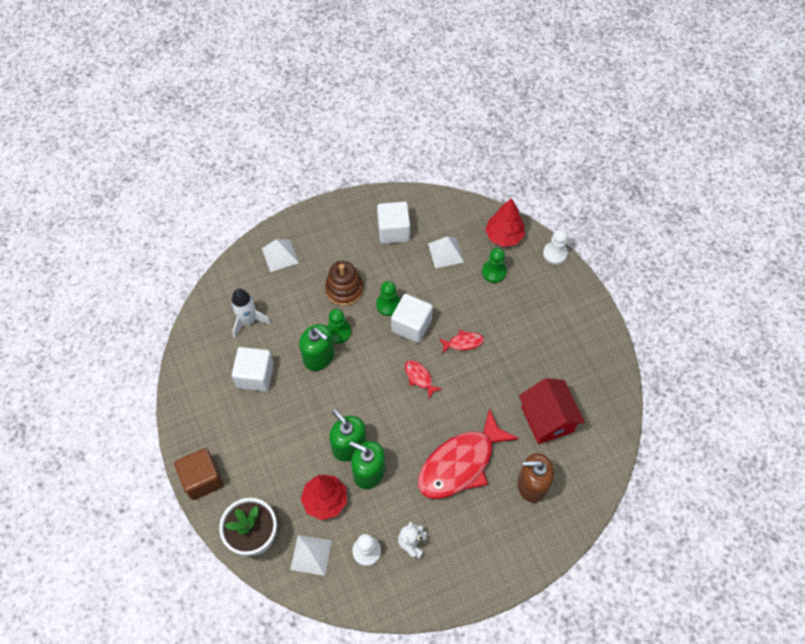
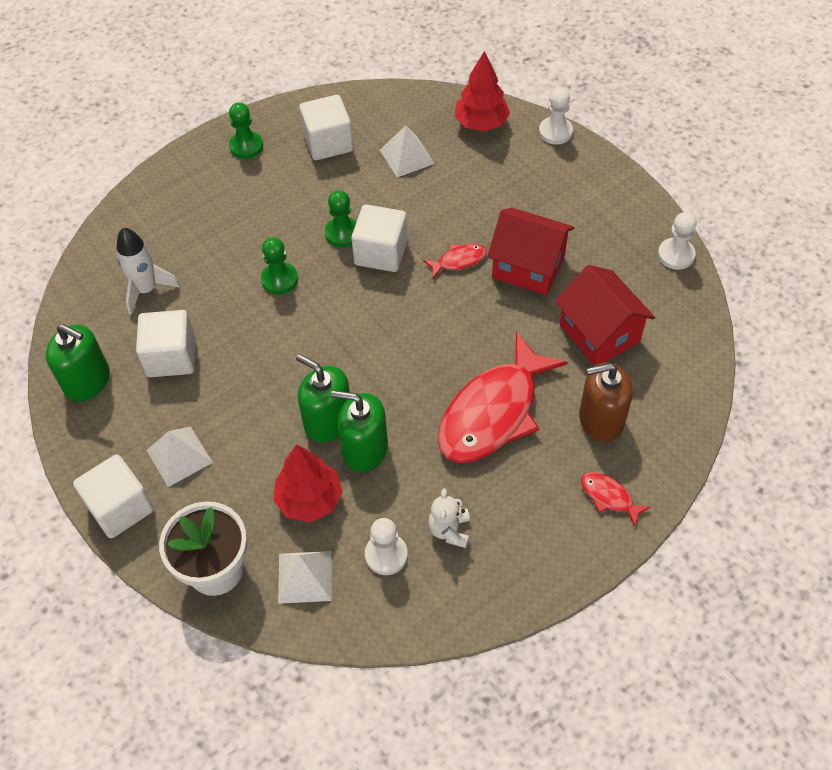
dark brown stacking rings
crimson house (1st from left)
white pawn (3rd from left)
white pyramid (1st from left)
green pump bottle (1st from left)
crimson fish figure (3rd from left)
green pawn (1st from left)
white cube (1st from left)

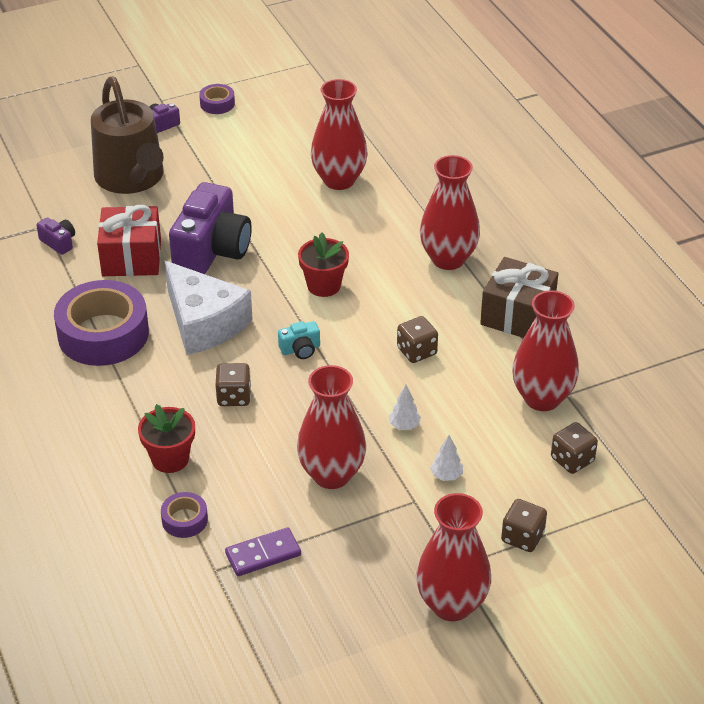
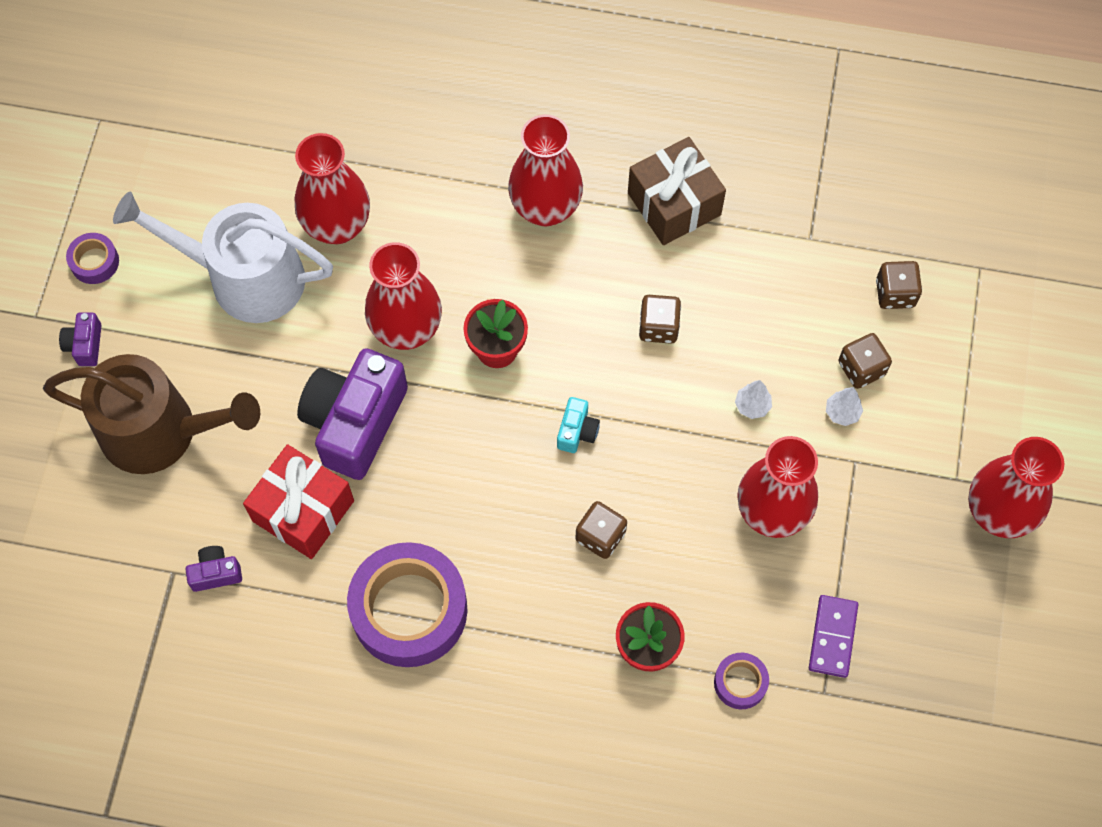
white piece of cheese
white watering can
dark brown die (3rd from left)
crimson vase (2nd from left)
royal purple camera (3rd from left)

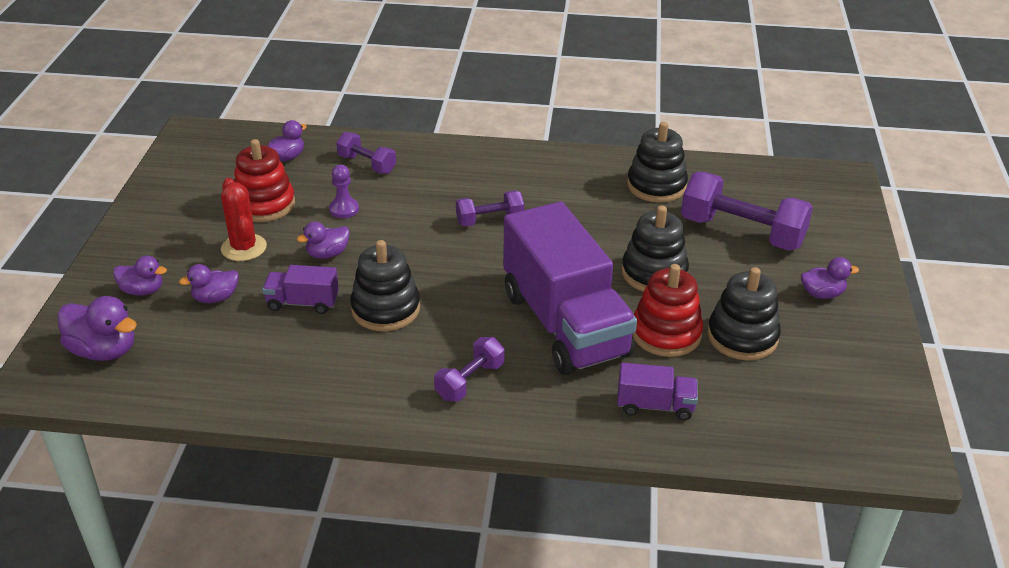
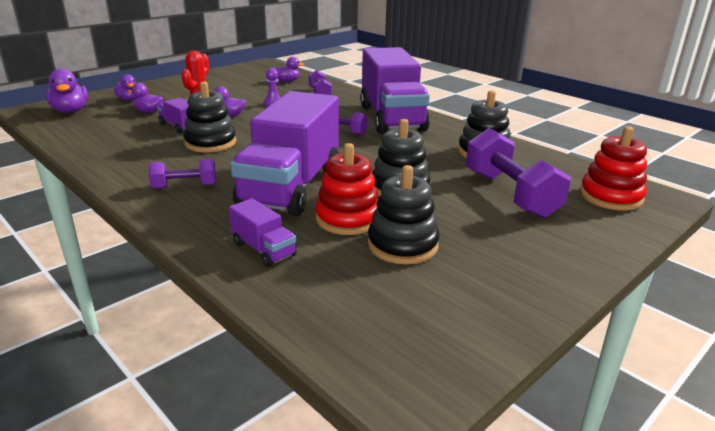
royal purple duck (6th from left in the first image)
royal purple toy truck (4th from left)
crimson stacking rings (2nd from left)

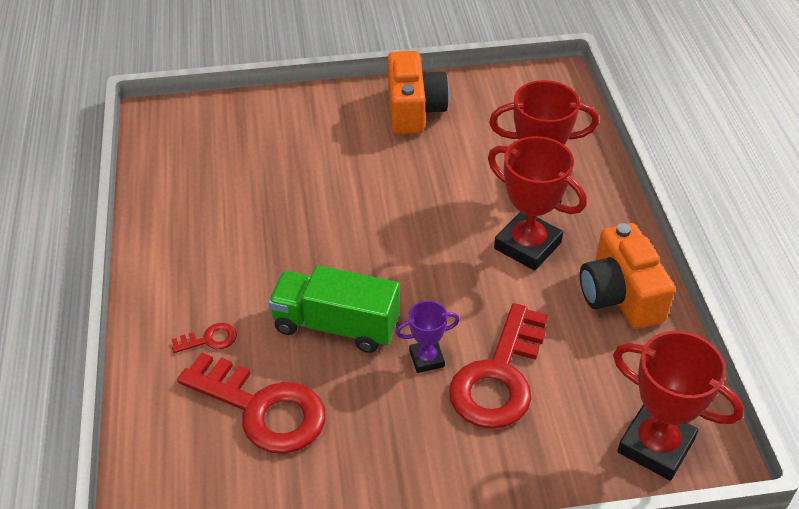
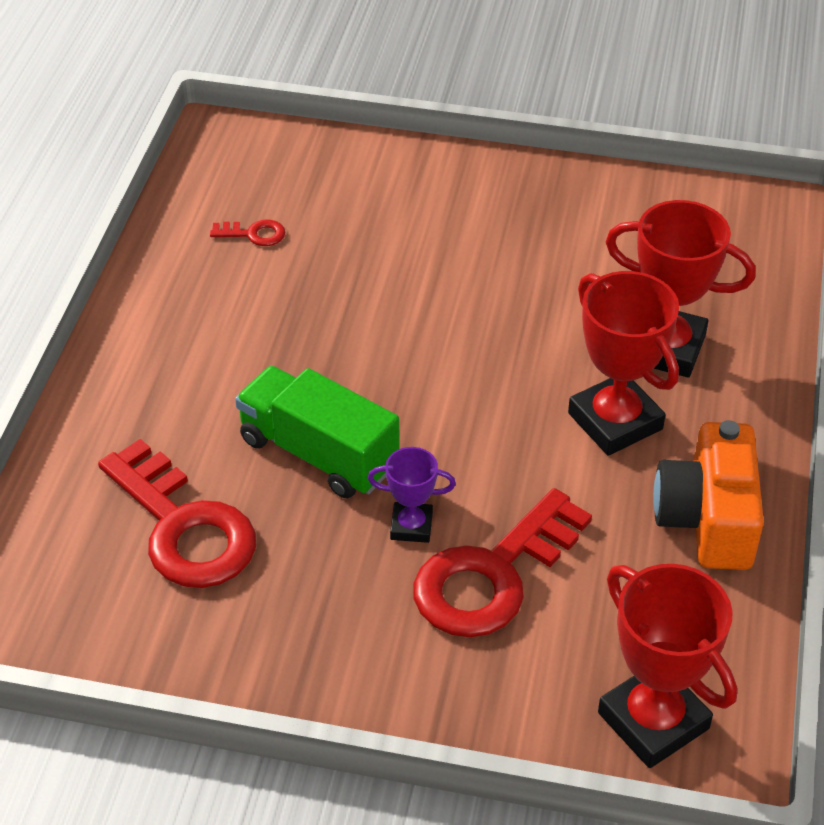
bright orange camera (1st from left in the first image)
crimson door key (2nd from left)

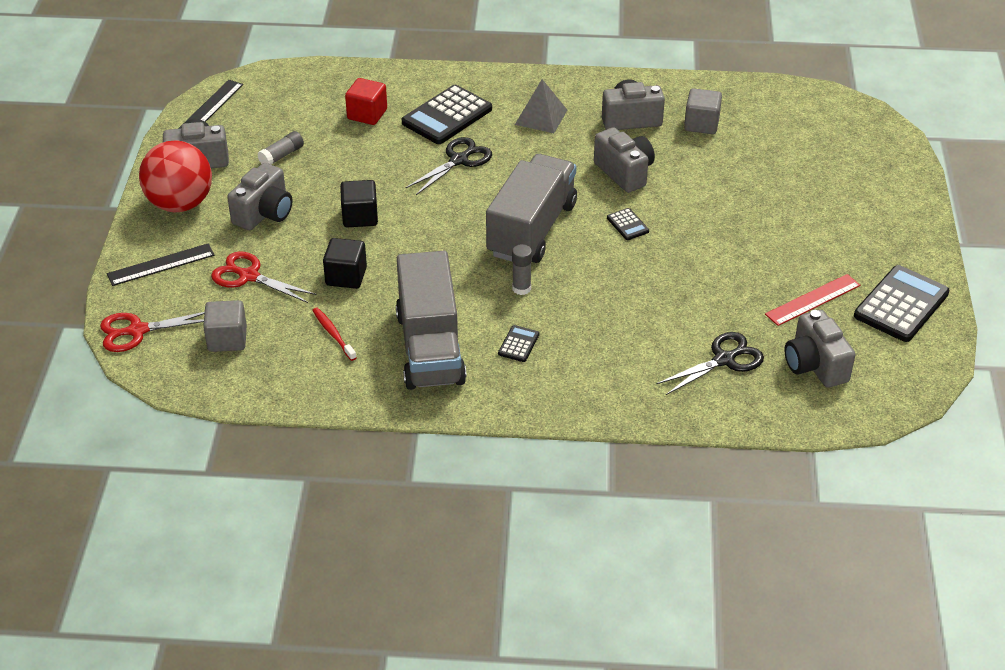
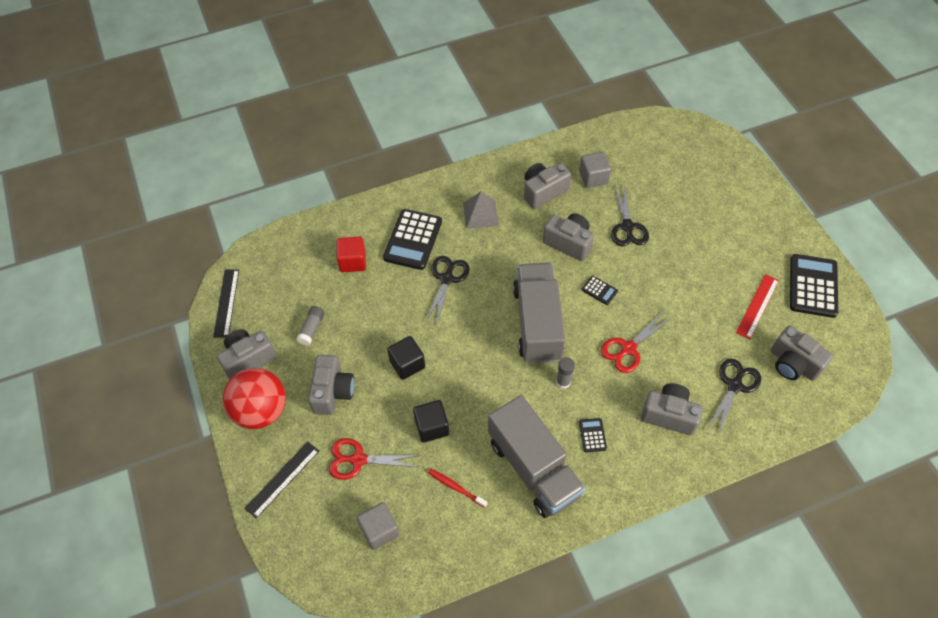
jet-black pair of scissors (2nd from left)
grey camera (5th from left)
crimson pair of scissors (2nd from left)

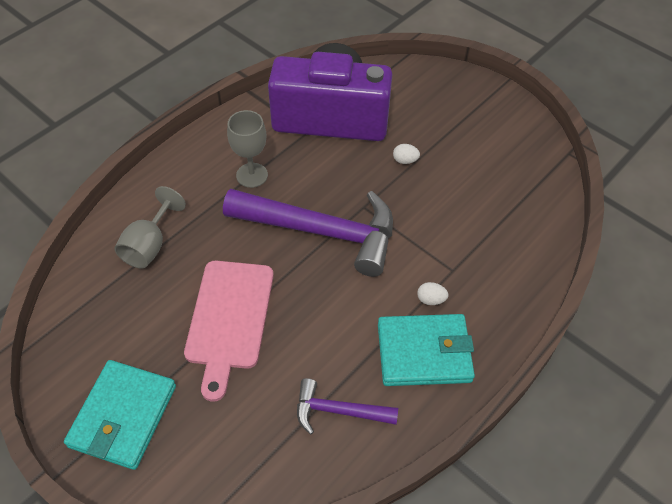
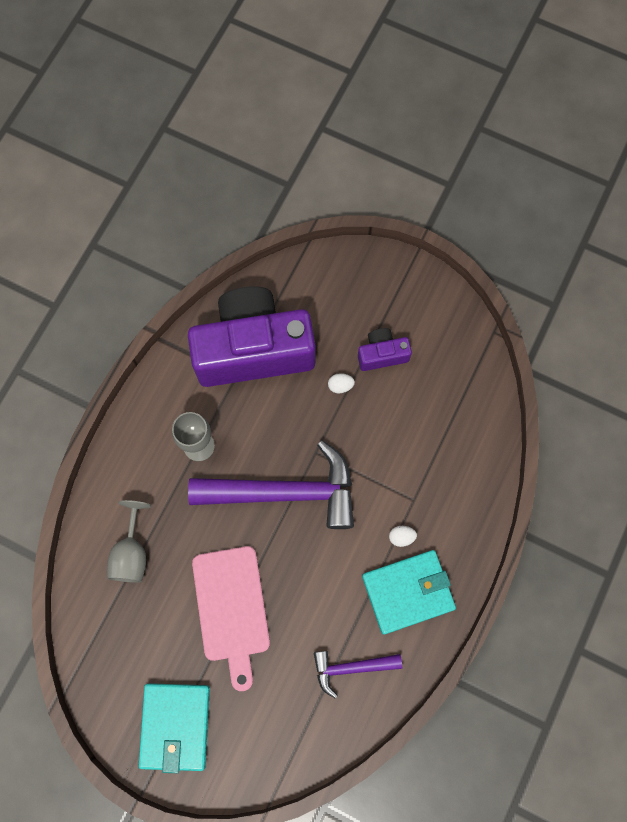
royal purple camera (2nd from left)

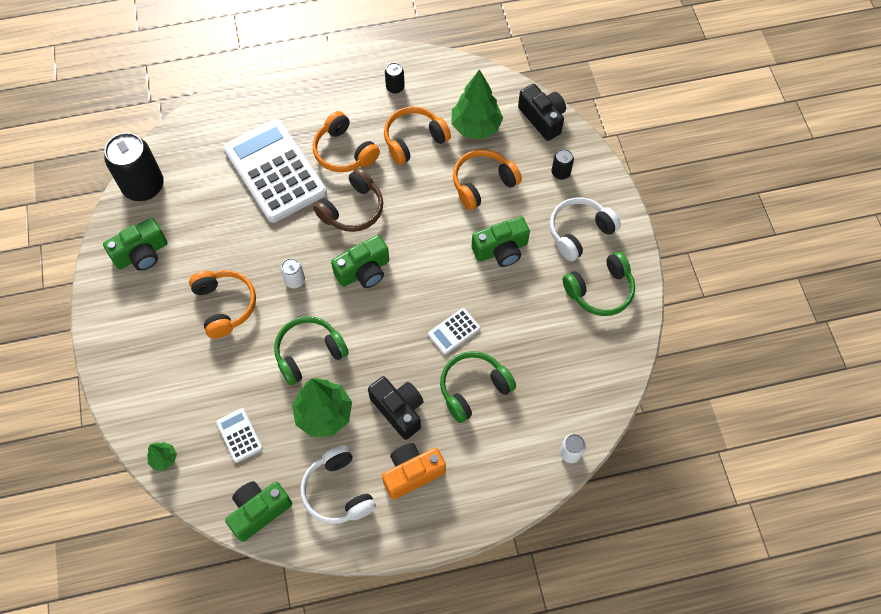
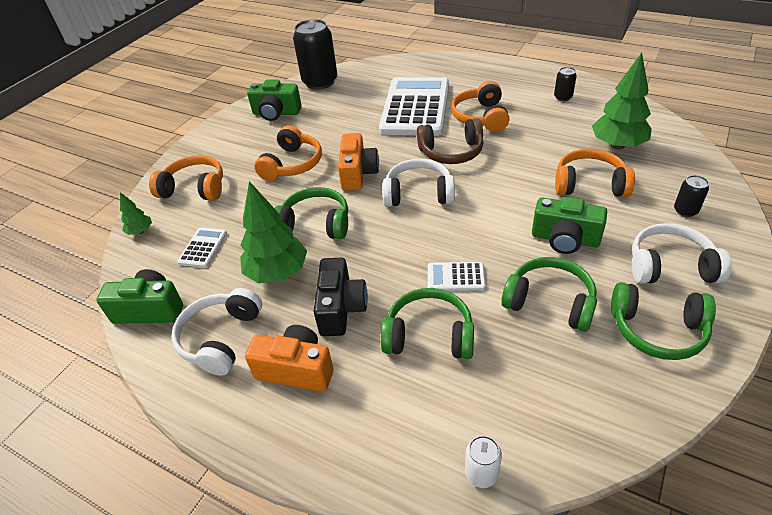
jet-black camera (2nd from left in the first image)
green headphones (3rd from left)
bright orange headphones (1st from left)
bright orange camera (2nd from left)
white headphones (2nd from left)

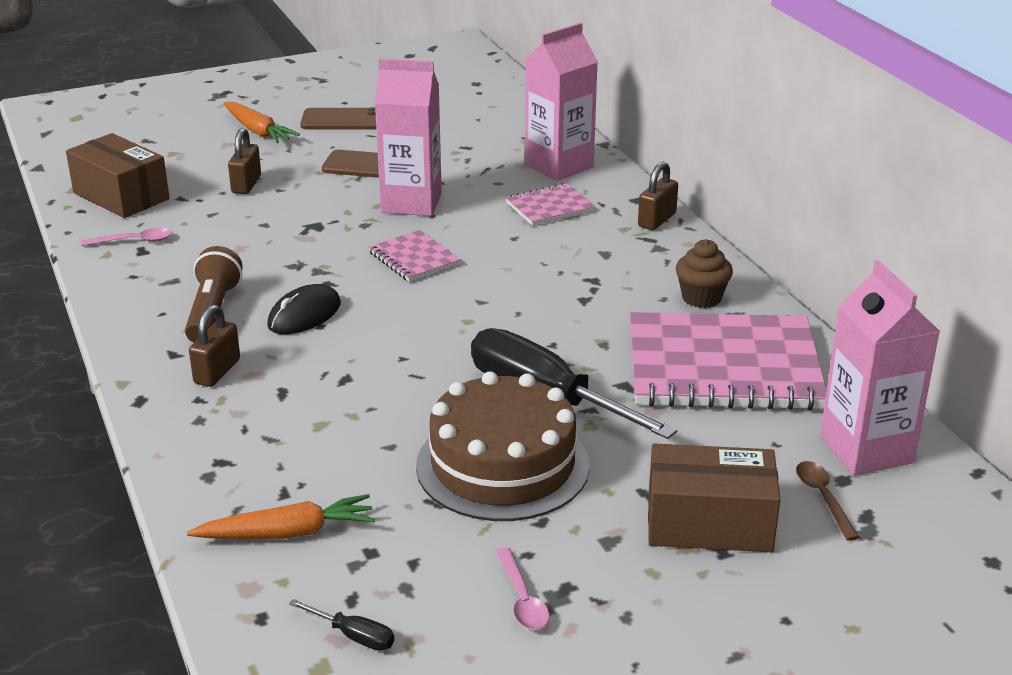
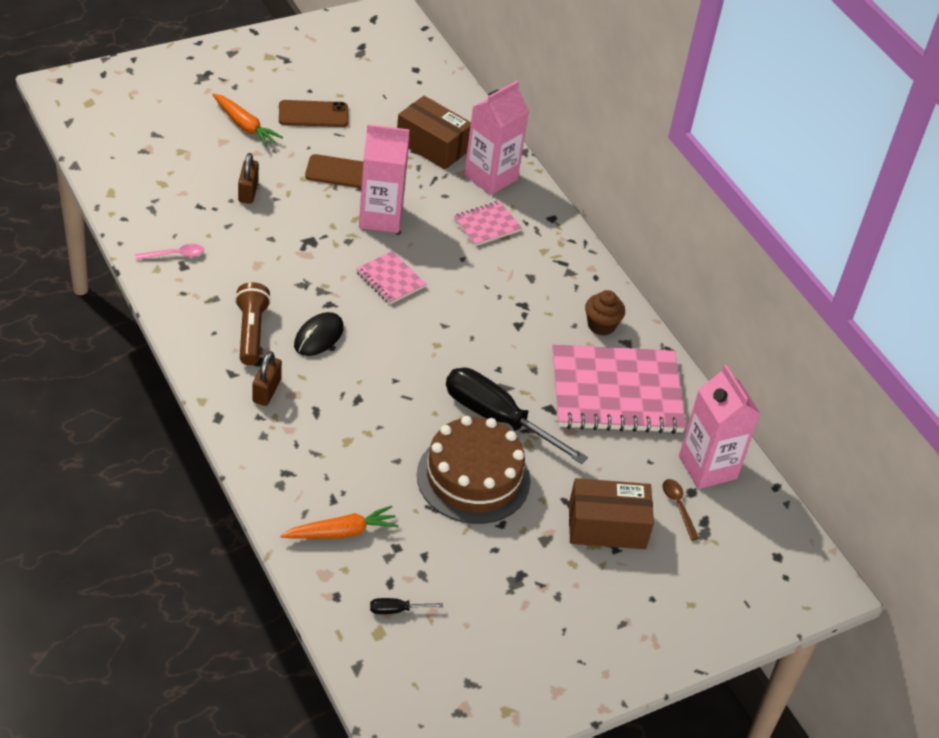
rosy tablespoon (2nd from left in the first image)
dark brown lock (3rd from left in the first image)
dark brown package (1st from left)
jet-black screwdriver (1st from left)

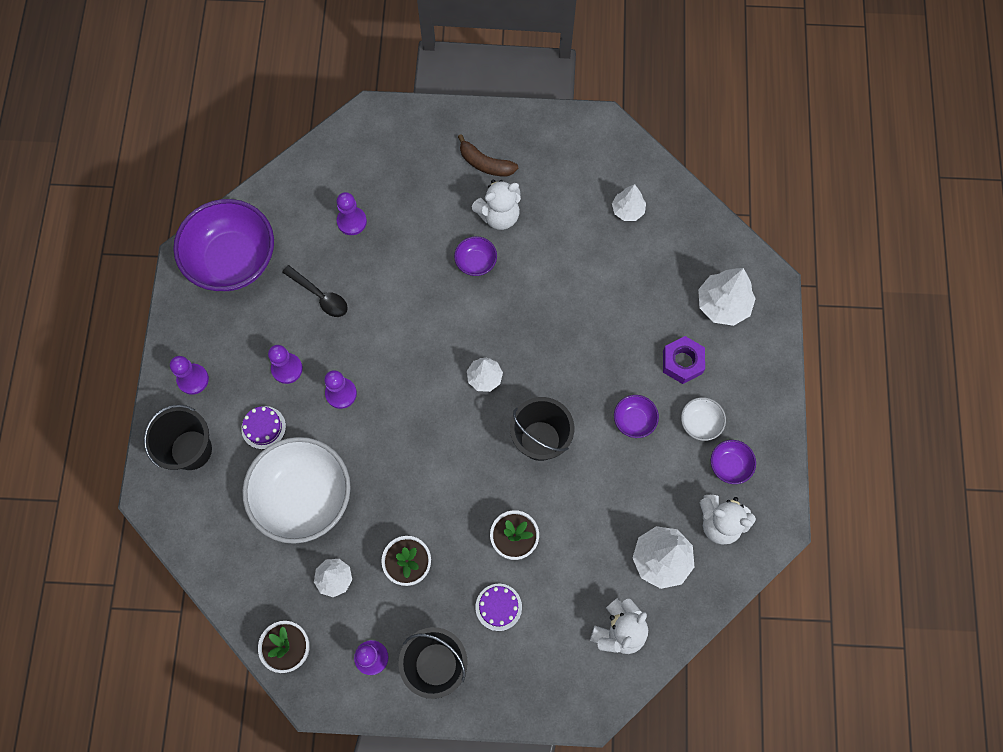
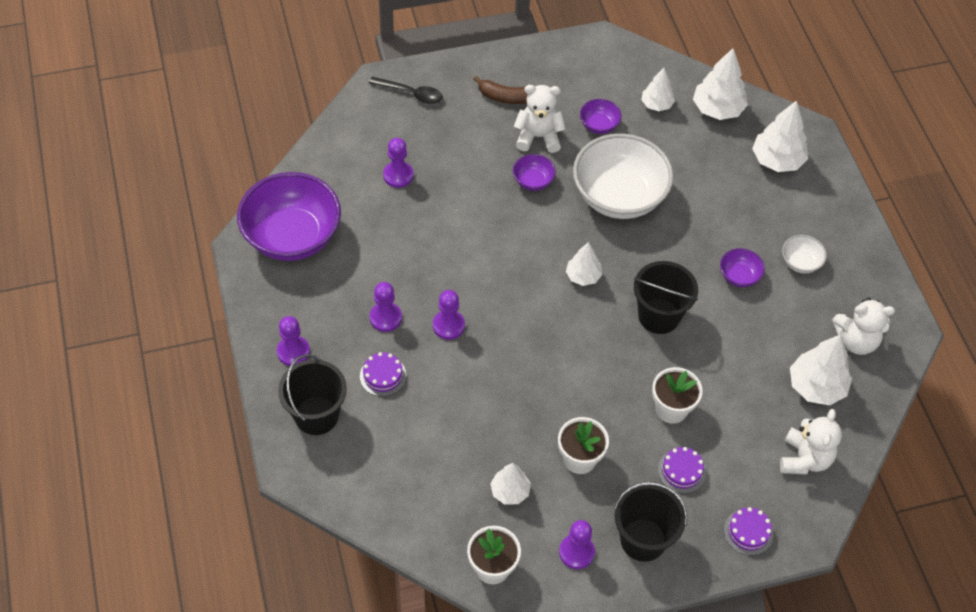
royal purple nut
white tree (4th from left)
royal purple layer cake (3rd from left)
white serving bowl (1st from left)
jet-black tablespoon
royal purple serving bowl (3rd from left)
white teddy bear (1st from left)

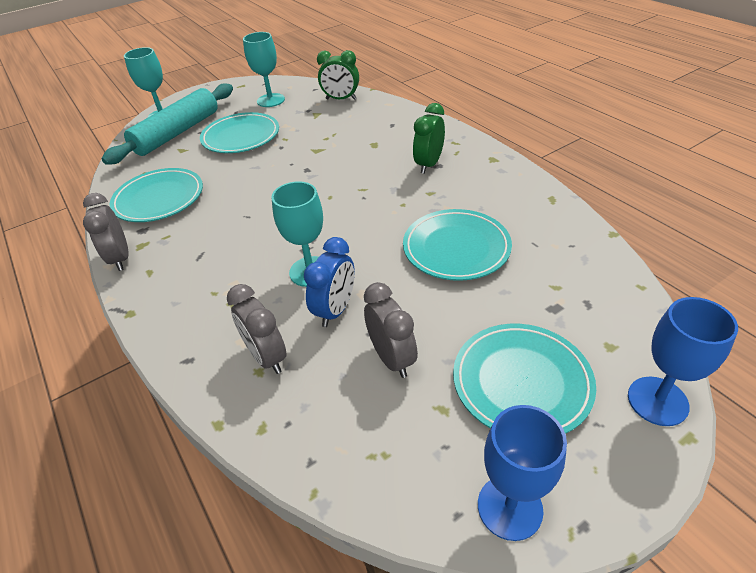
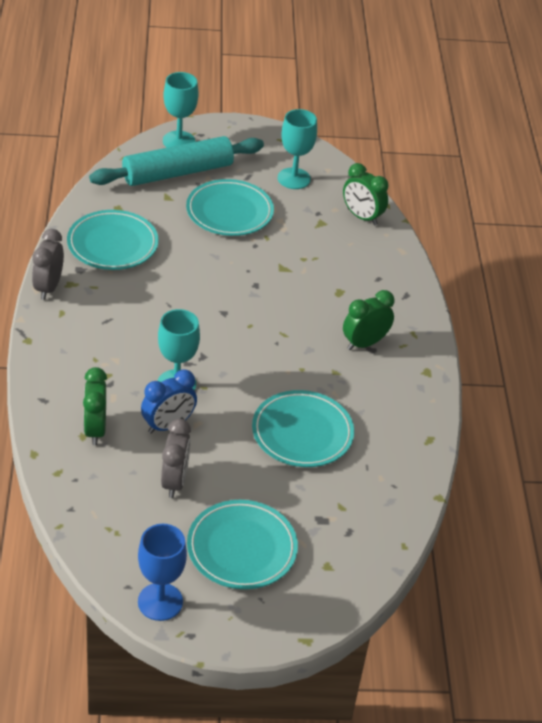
cobalt goblet (2nd from left in the first image)
green alarm clock (1st from left)

